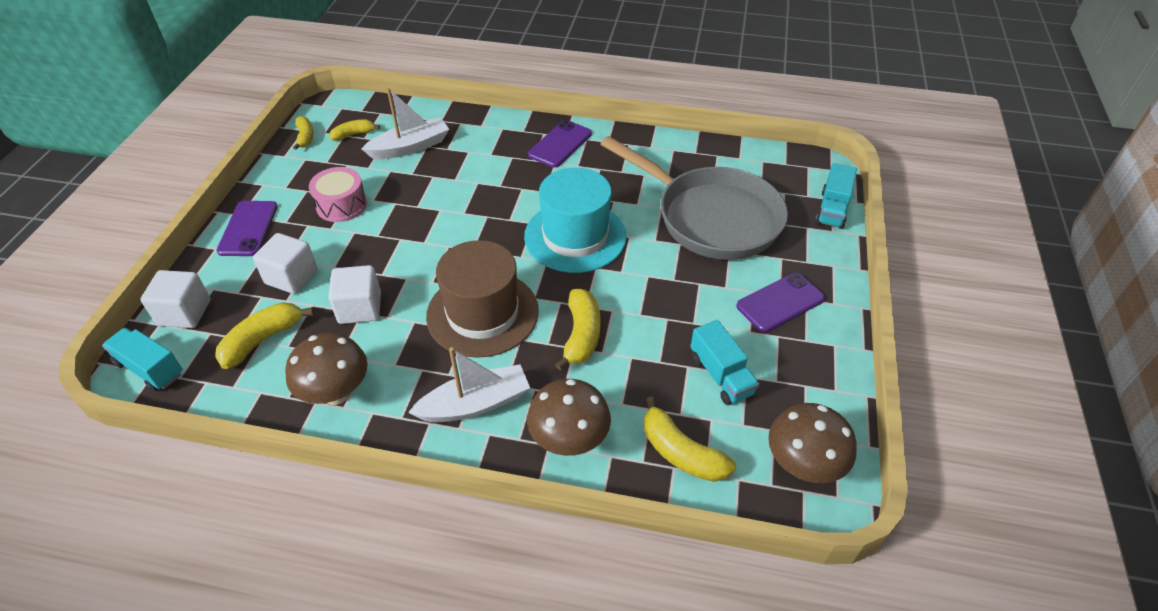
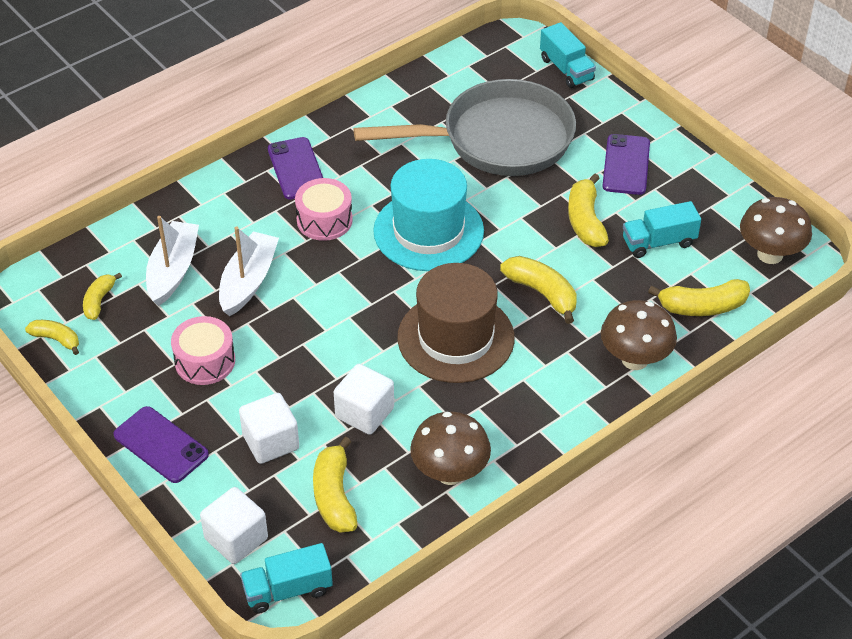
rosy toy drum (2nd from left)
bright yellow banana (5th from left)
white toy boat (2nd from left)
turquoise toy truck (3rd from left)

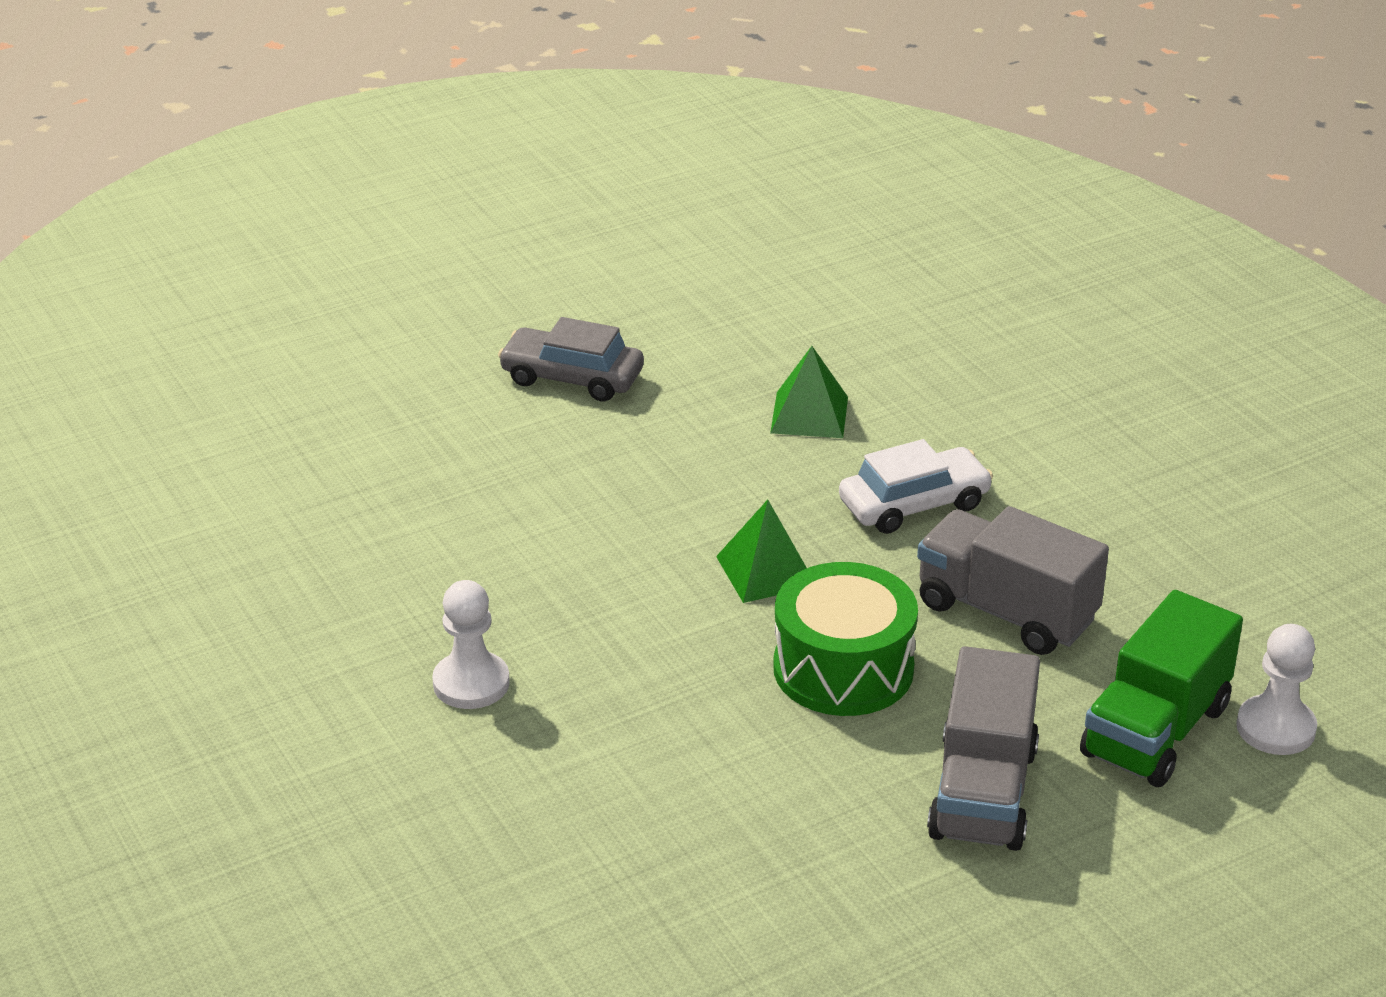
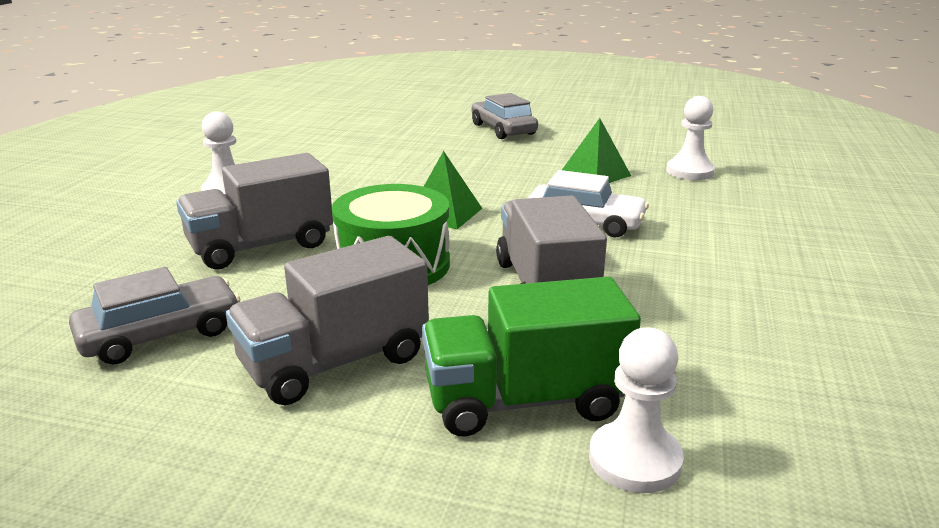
grey automobile (1st from left)
grey toy truck (1st from left)
white pawn (3rd from left)

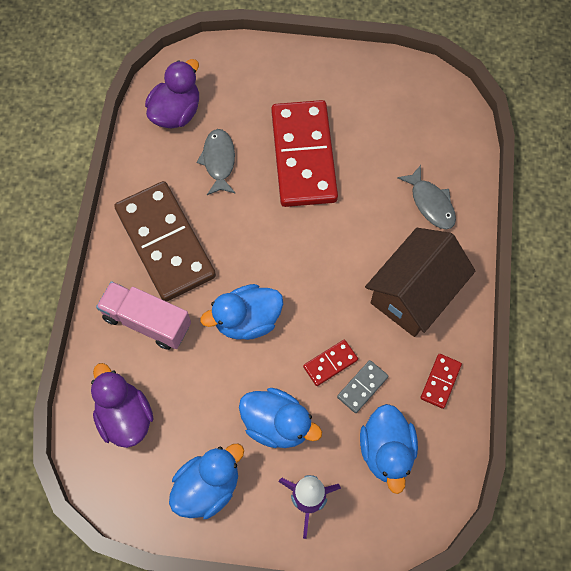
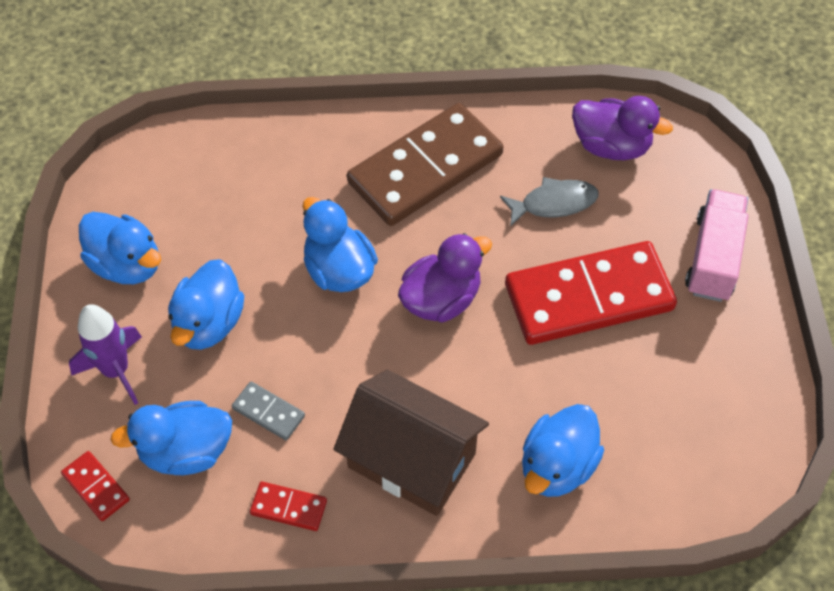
royal purple duck (1st from left)
rosy toy truck
crimson domino (1st from left)
cobalt duck (5th from left)

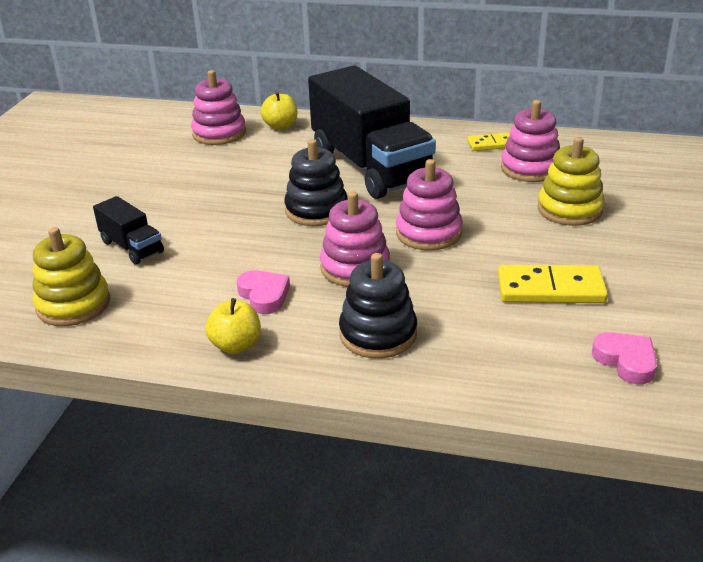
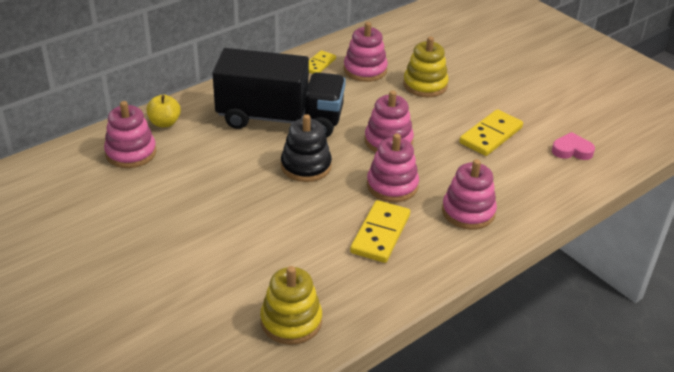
jet-black toy truck (1st from left in the first image)
bright yellow toy apple (1st from left in the first image)
bright yellow domino (2nd from left)
rosy stacking rings (5th from left)

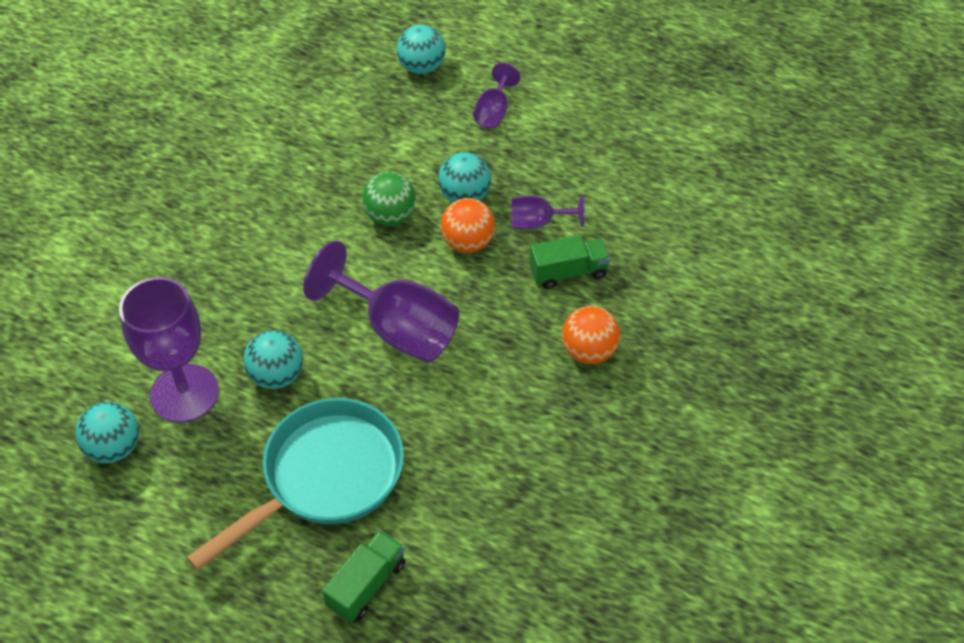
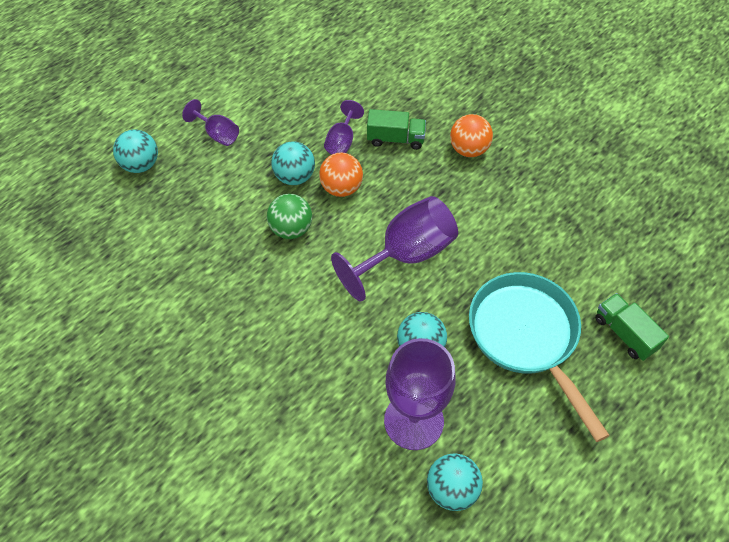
green toy truck (1st from left)

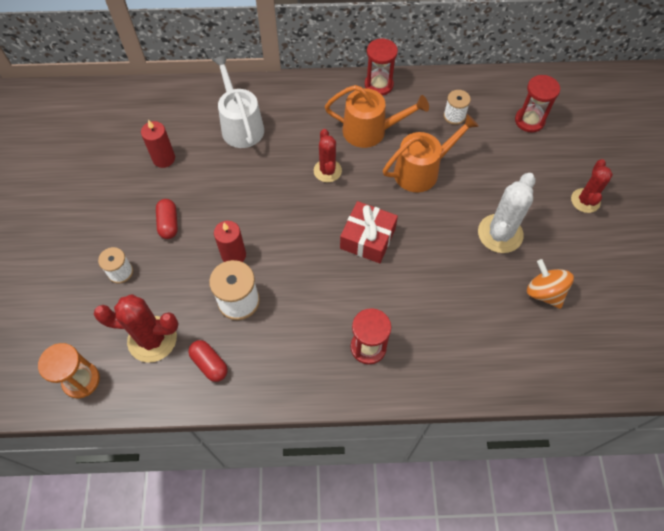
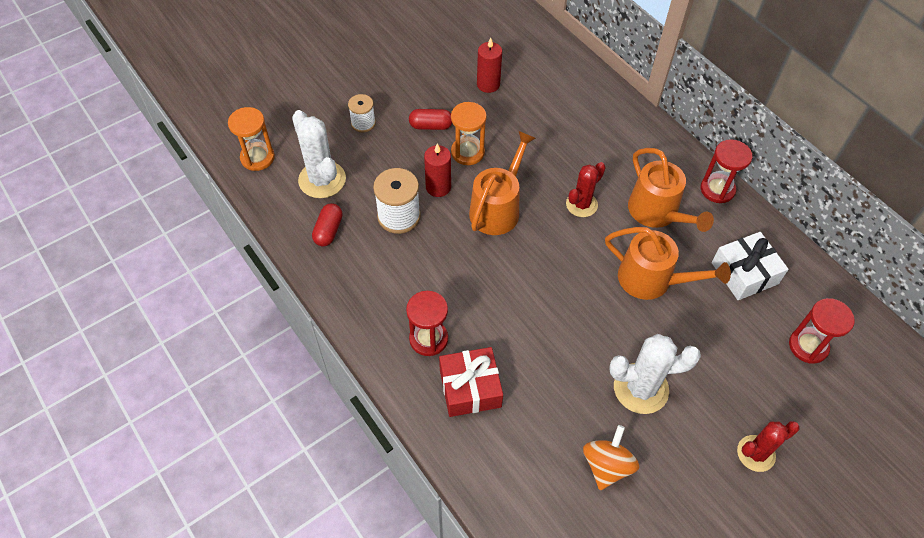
white watering can
bright orange sandglass (2nd from left)
bright orange watering can (1st from left)
crimson present
white present
white saguaro cactus (1st from left)
crimson pill (2nd from left)

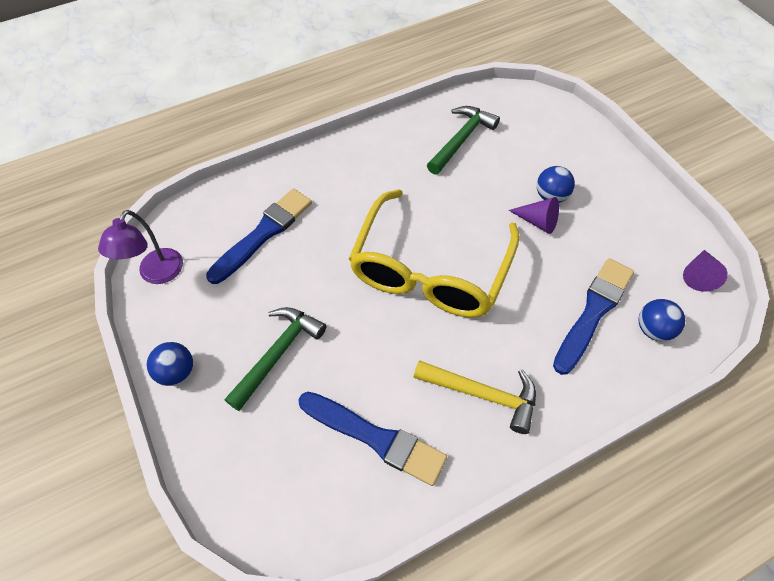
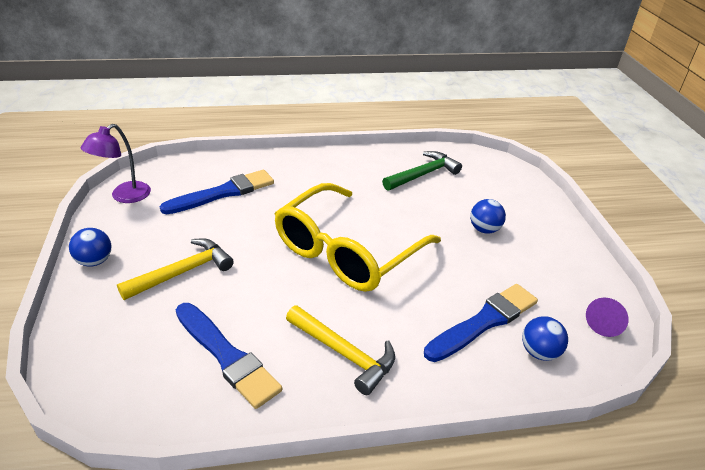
royal purple solid cone (1st from left in the first image)
bright yellow claw hammer (1st from left)

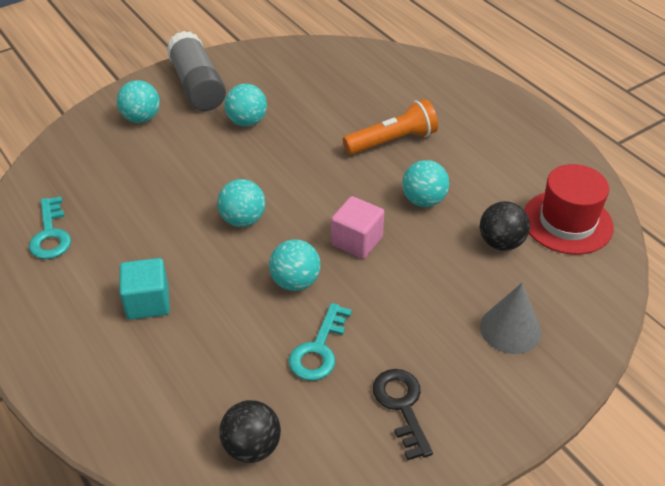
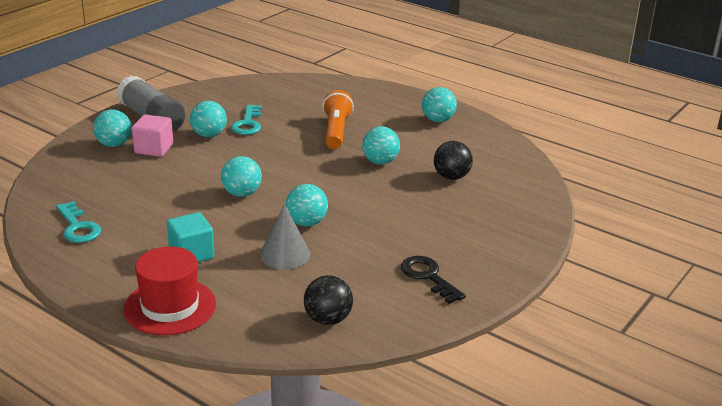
turquoise play ball (6th from left)
turquoise door key (2nd from left)
rosy cube
grey solid cone
crimson top hat
bright orange torch

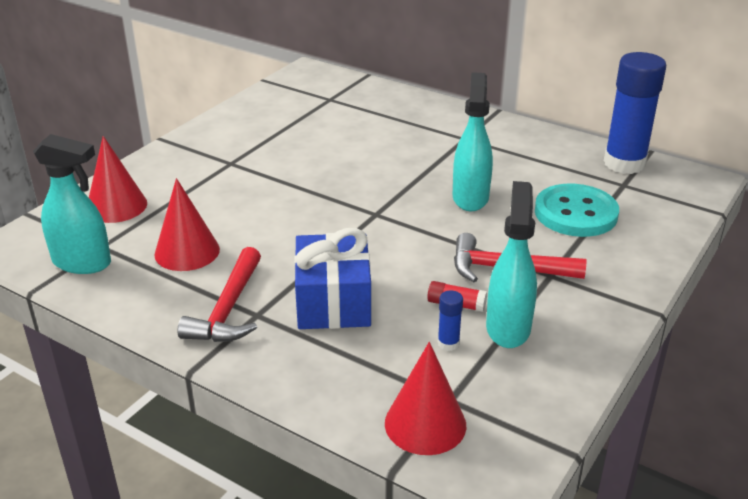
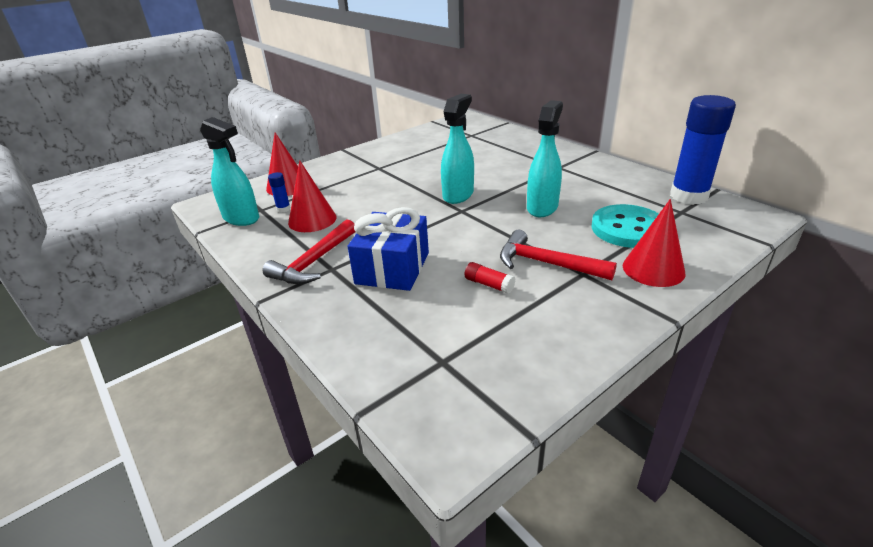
crimson solid cone (3rd from left)
cobalt glue (1st from left)
turquoise sprayer (2nd from left)

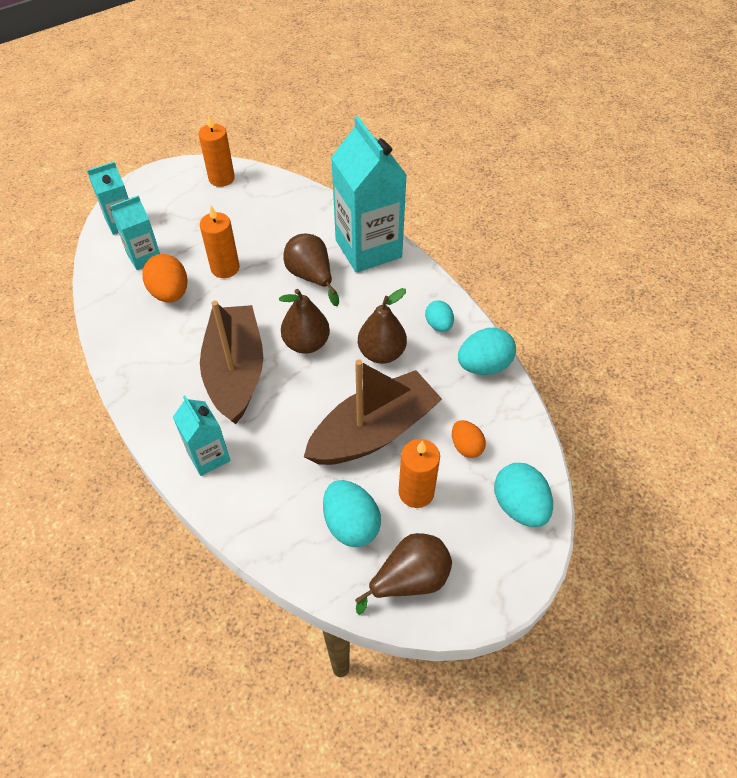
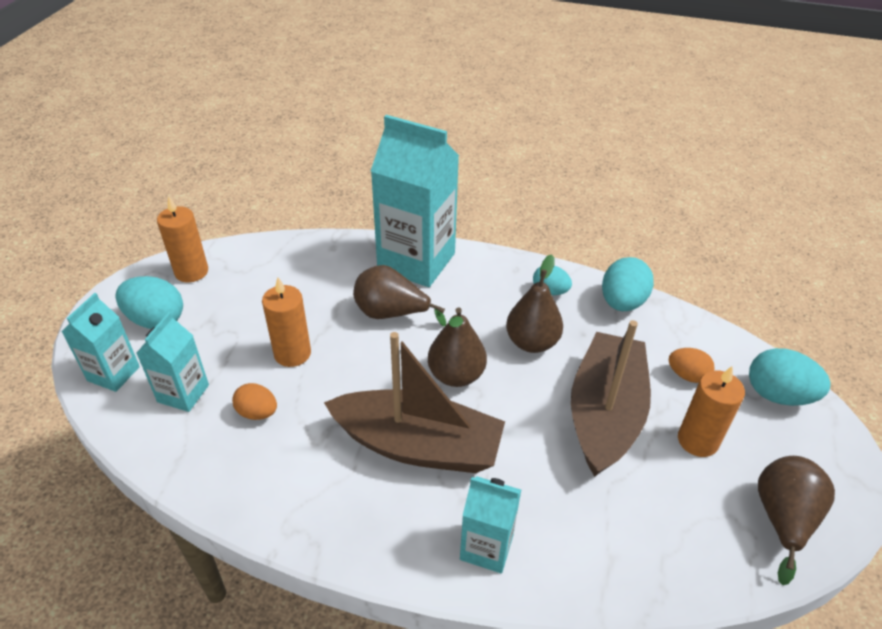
turquoise egg shape (1st from left)
dark brown toy boat (1st from left)
bright orange egg shape (1st from left)

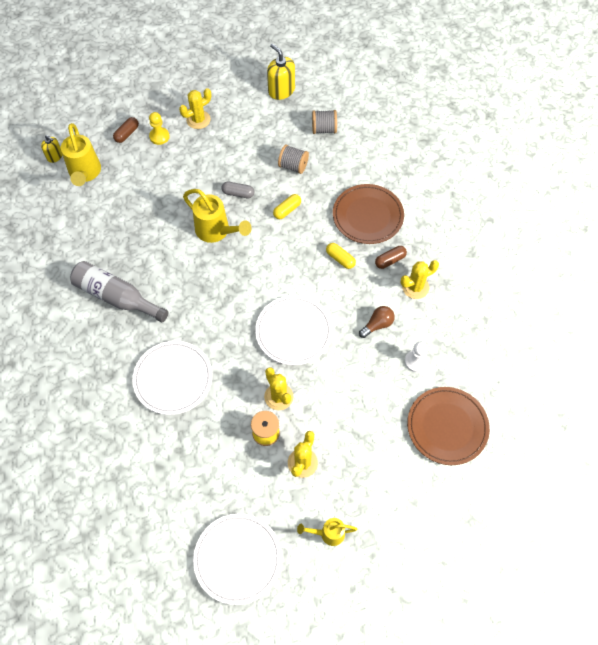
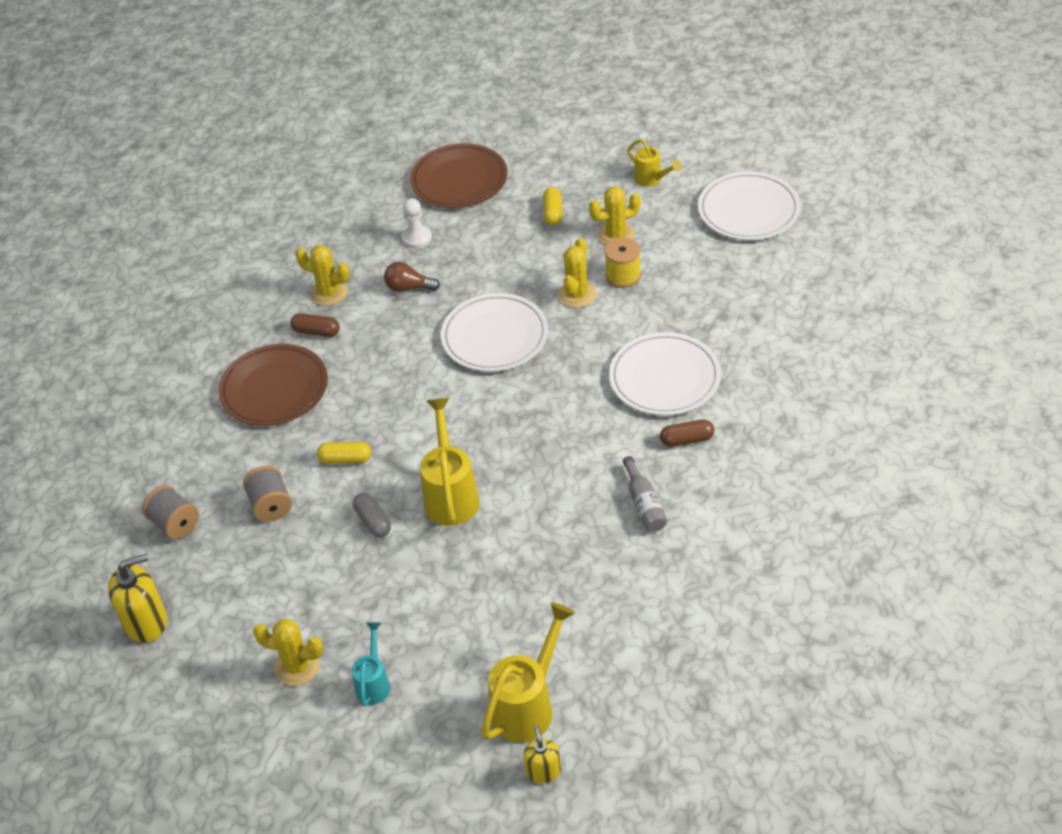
dark brown pill (2nd from left)
bright yellow pill (2nd from left)
turquoise watering can
bright yellow pump bottle (1st from left)
grey flask

